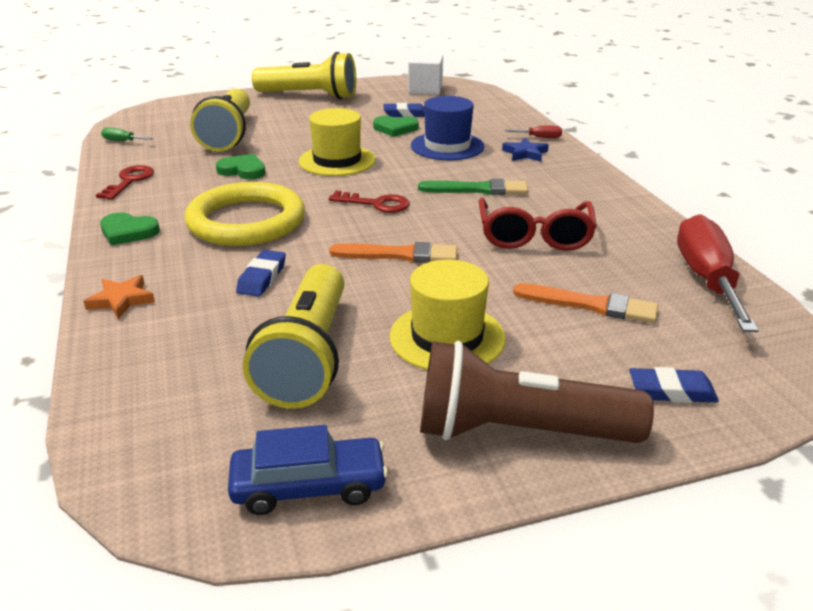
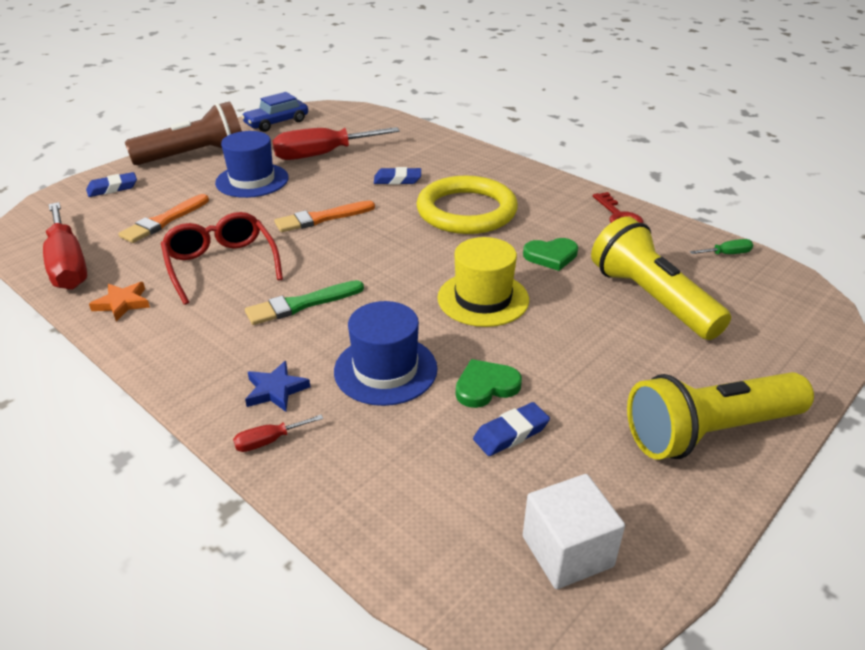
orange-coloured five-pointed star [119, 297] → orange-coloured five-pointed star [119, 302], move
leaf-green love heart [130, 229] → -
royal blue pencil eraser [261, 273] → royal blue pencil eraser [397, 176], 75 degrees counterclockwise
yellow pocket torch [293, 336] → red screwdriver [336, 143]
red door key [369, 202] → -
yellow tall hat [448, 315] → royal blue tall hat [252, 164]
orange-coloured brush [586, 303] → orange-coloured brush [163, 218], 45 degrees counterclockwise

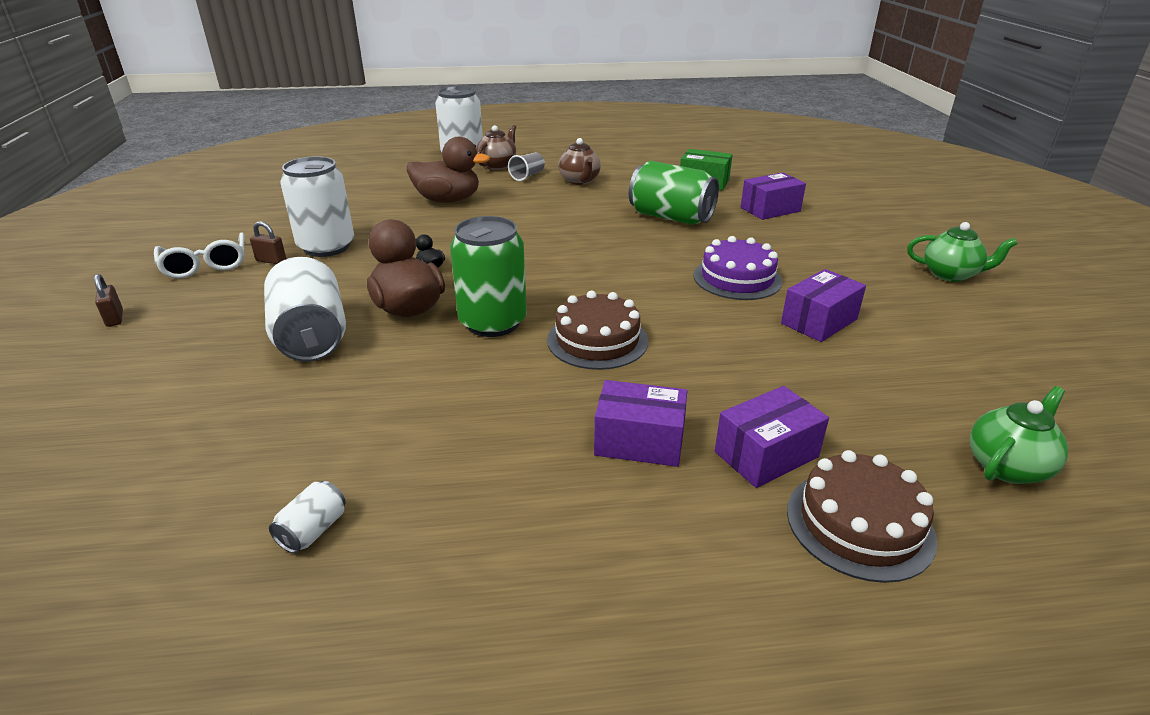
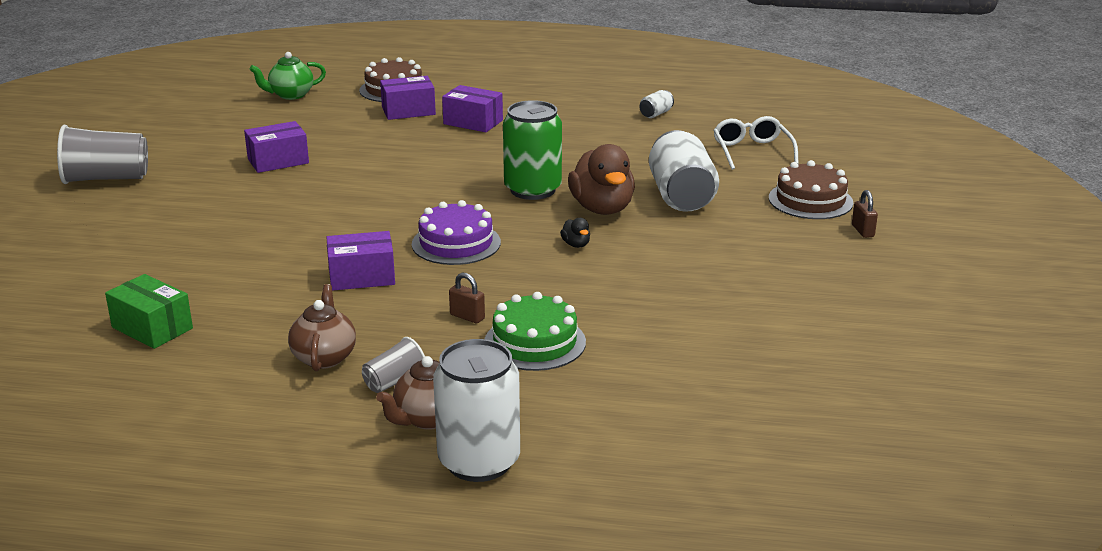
snow-white glasses [199, 255] → snow-white glasses [756, 143], move
brown small lock [268, 242] → brown small lock [467, 298], move
snow-white soda can [317, 206] → -
brown toy duck [448, 170] → leaf-green layer cake [535, 331]
brown layer cake [597, 330] → brown layer cake [811, 189], move
leaf-green soda can [674, 193] → -
violet layer cake [738, 268] → violet layer cake [456, 232], move
violet box [773, 196] → violet box [360, 261], move
leaf-green tea pot [962, 252] → grey tumbler [102, 154]

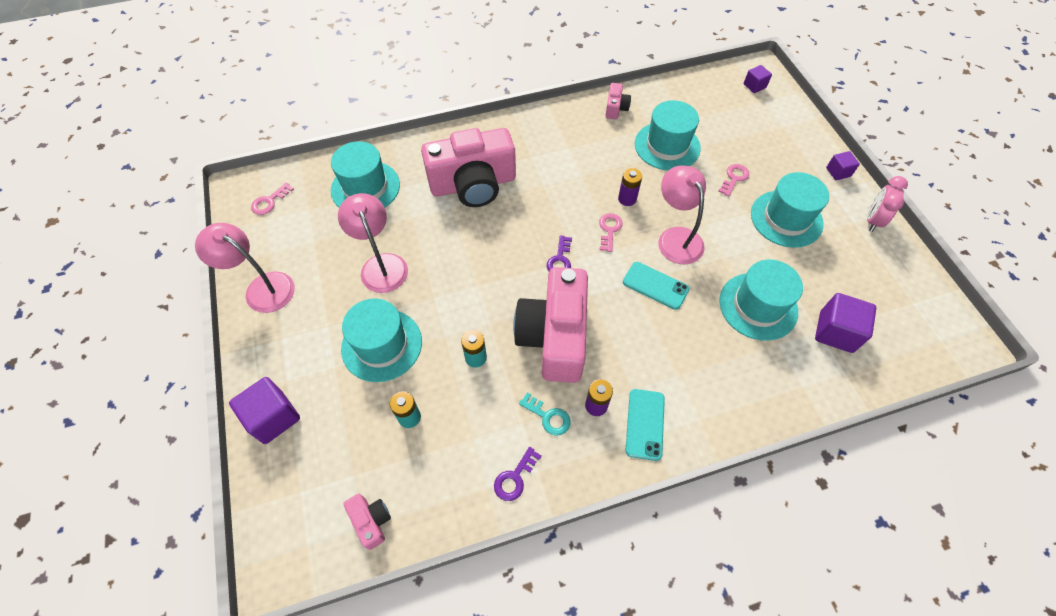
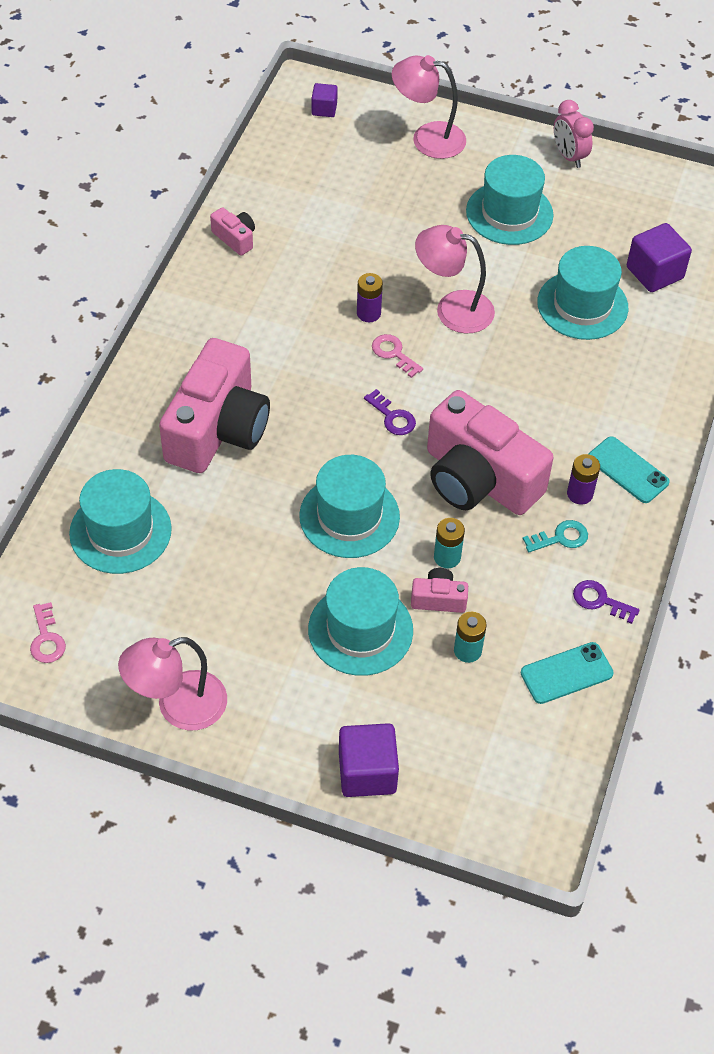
rosy desk lamp [373, 243] → rosy desk lamp [429, 107], move
rosy compact camera [367, 522] → rosy compact camera [439, 590], move
violet door key [518, 474] → violet door key [606, 602], 135 degrees clockwise
turquoise phone [656, 286] → turquoise phone [567, 673], move
turquoise tall hat [668, 135] → turquoise tall hat [349, 506], move
rosy door key [733, 180] → -
violet block [843, 165] → -

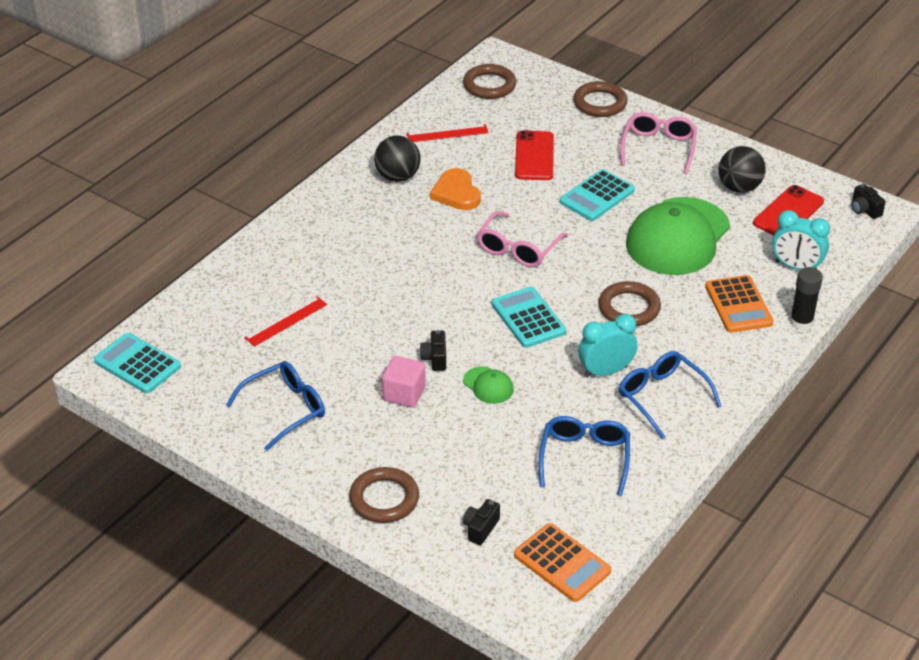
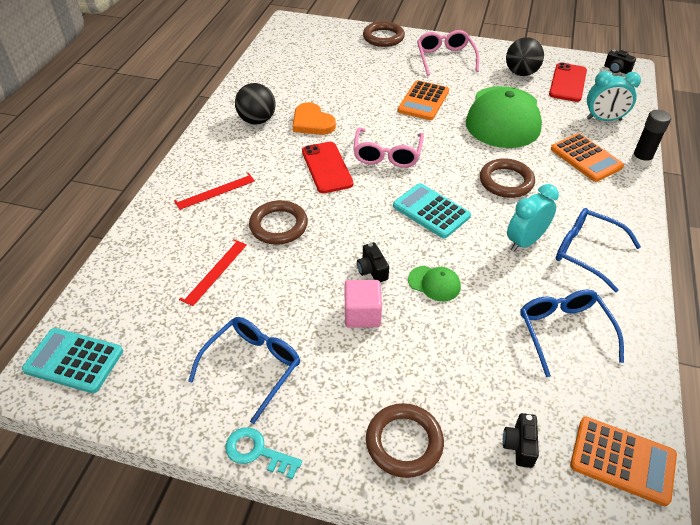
red ruler [448, 133] → red ruler [214, 191], move
brown hoop [489, 81] → brown hoop [278, 222], move
red phone [534, 155] → red phone [327, 167], move
turquoise pocket calculator [597, 195] → orange-coloured pocket calculator [423, 100]
- → turquoise door key [263, 453]

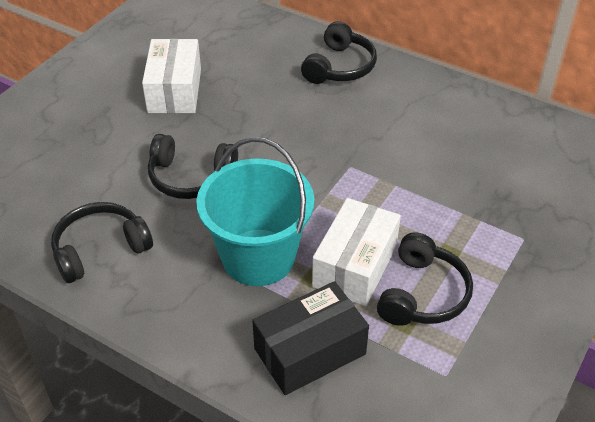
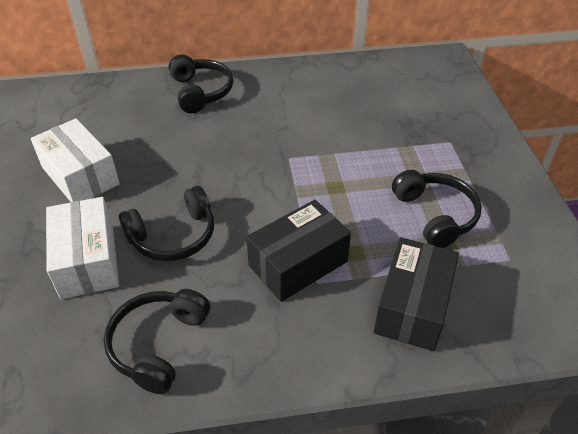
turquoise pail [255, 211] → black box [298, 251]
snow-white box [356, 252] → snow-white box [82, 248], move

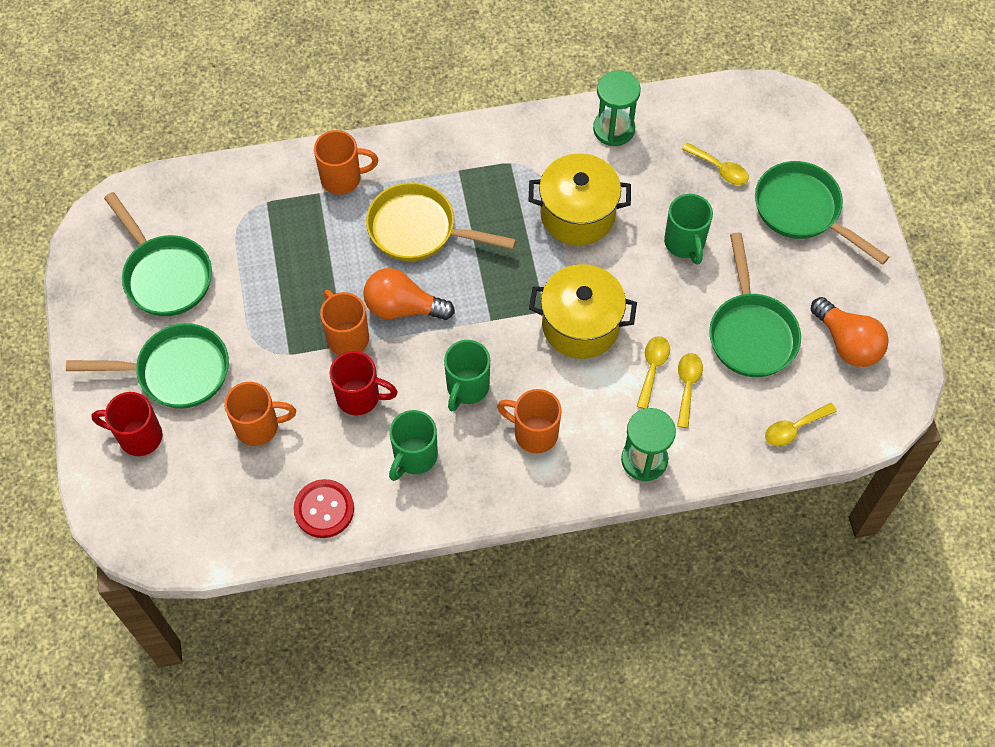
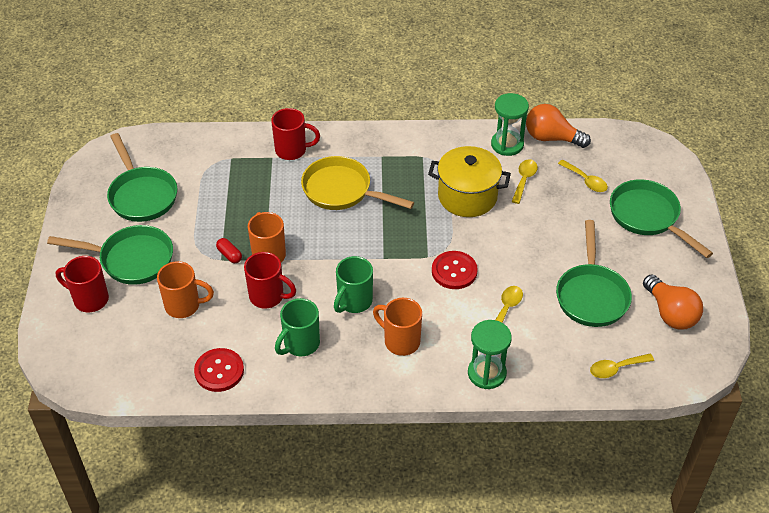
orange-coloured mug [346, 162] → red mug [295, 134]
orange-coloured lightbulb [409, 294] → orange-coloured lightbulb [558, 126], move
yellow stockpot [583, 311] → red button [455, 270]
leaf-green mug [688, 229] → -
yellow teaspoon [690, 390] → yellow teaspoon [524, 181], move
- → red capsule [229, 250]

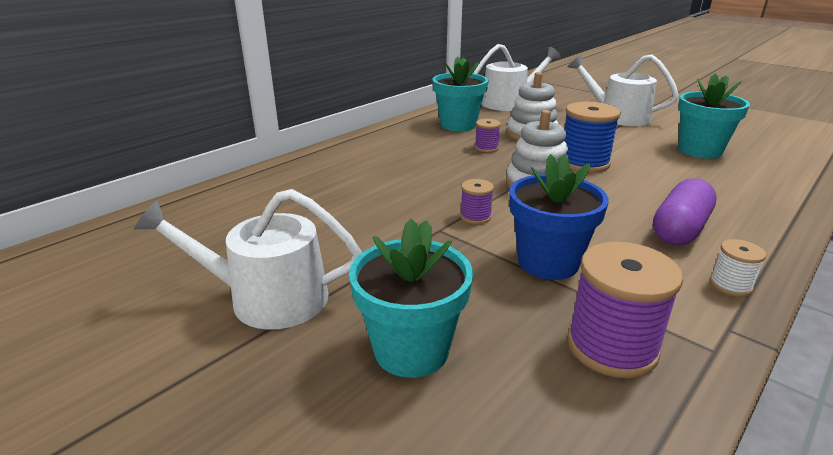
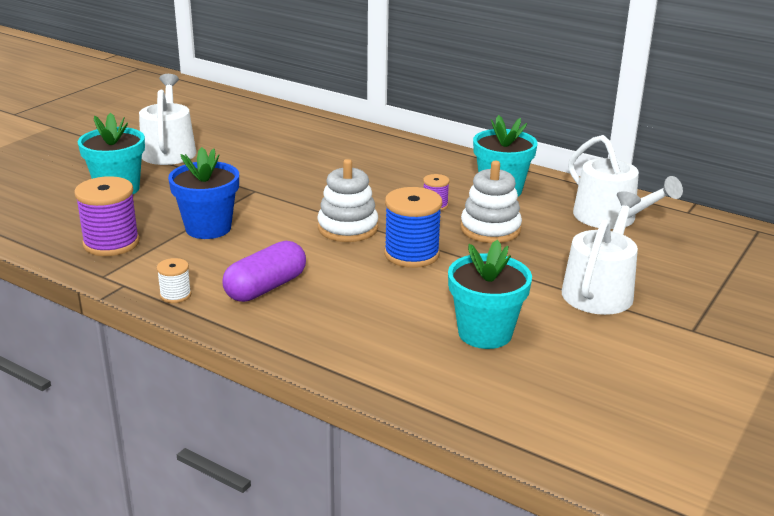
violet reel of thread [477, 201] → -
violet capsule [685, 211] → violet capsule [264, 271], 75 degrees counterclockwise

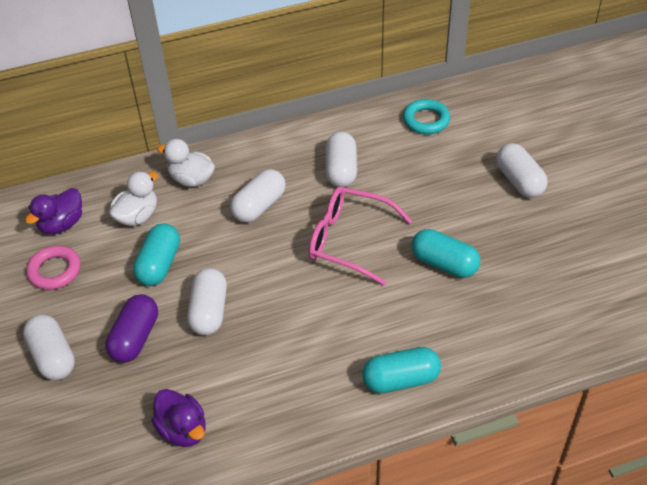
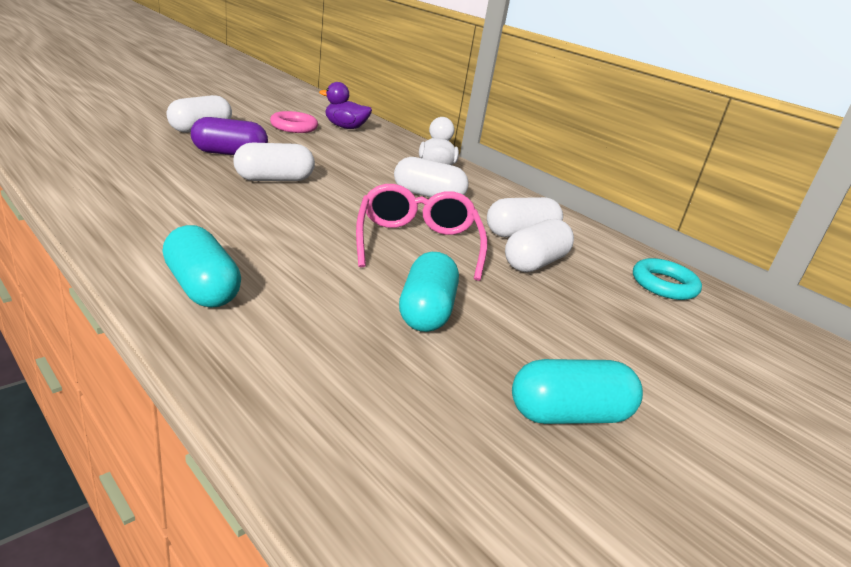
snow-white toy duck [133, 198] → -
turquoise capsule [156, 254] → turquoise capsule [577, 391], move
violet toy duck [178, 418] → -
snow-white capsule [522, 170] → snow-white capsule [539, 245], move

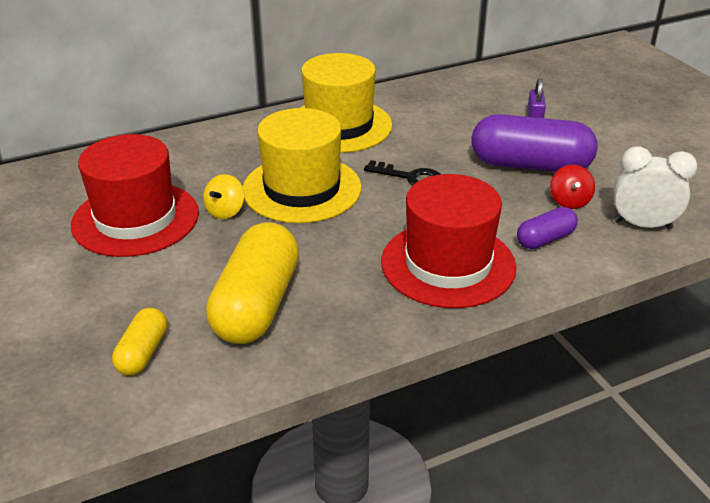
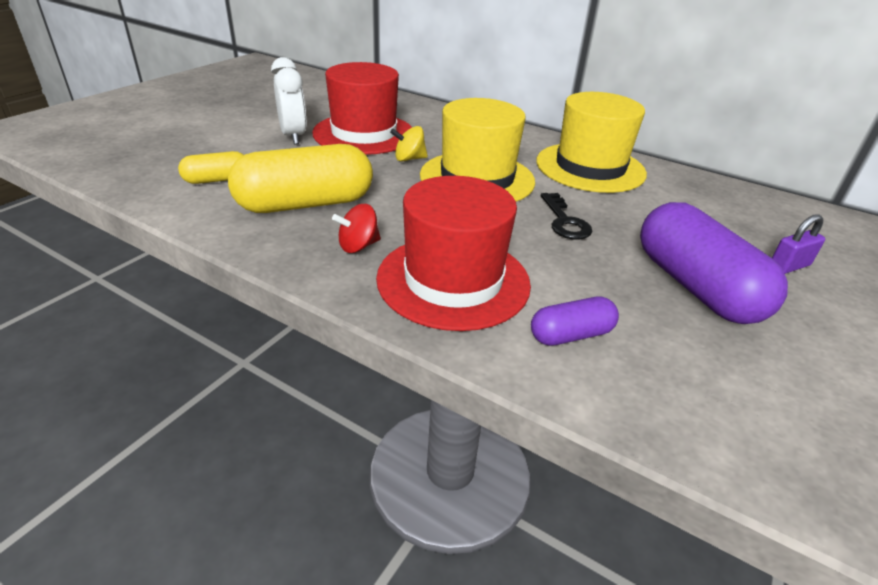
violet capsule [547, 228] → violet capsule [575, 321], 45 degrees counterclockwise
red spinning top [572, 187] → red spinning top [356, 228], move
snow-white clock [655, 188] → snow-white clock [288, 101], move

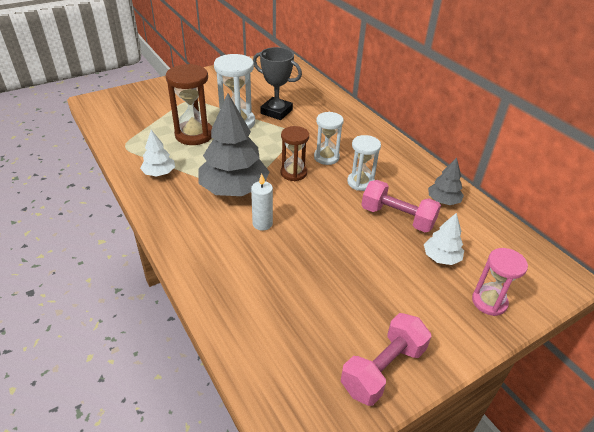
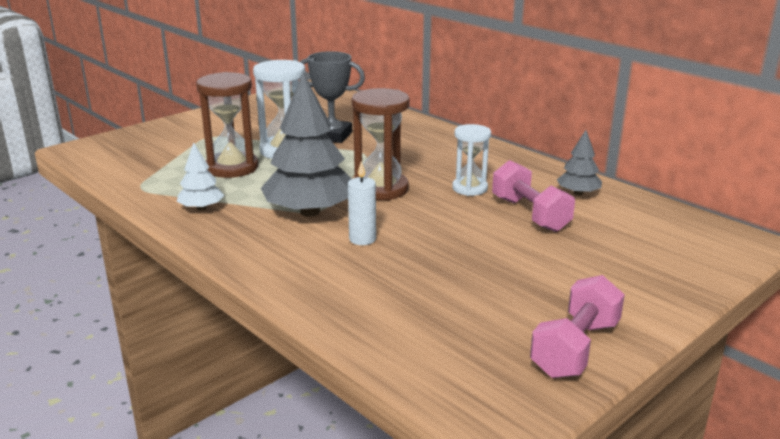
brown sandglass [295, 153] → brown sandglass [381, 144], x1.55
snow-white sandglass [329, 138] → -
rosy hand weight [401, 206] → rosy hand weight [533, 196], 45 degrees clockwise
snow-white tree [444, 239] → -
rosy sandglass [500, 282] → -

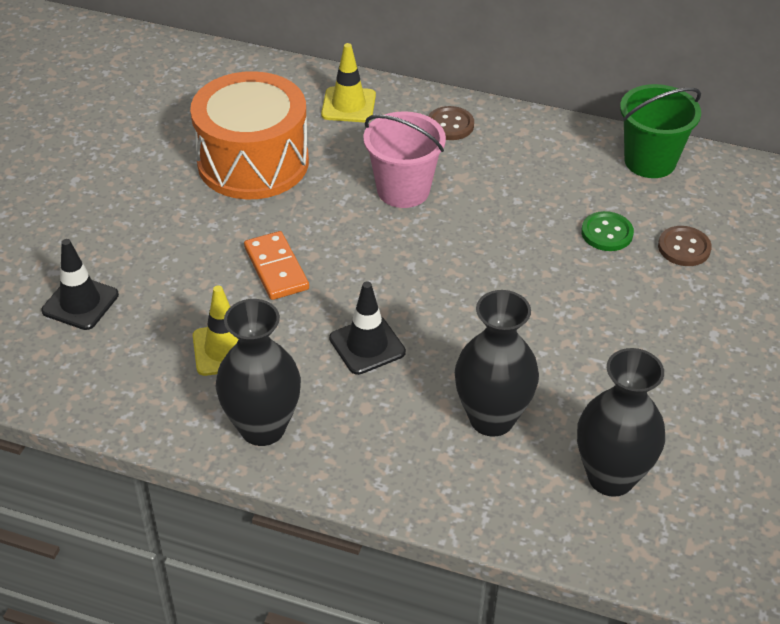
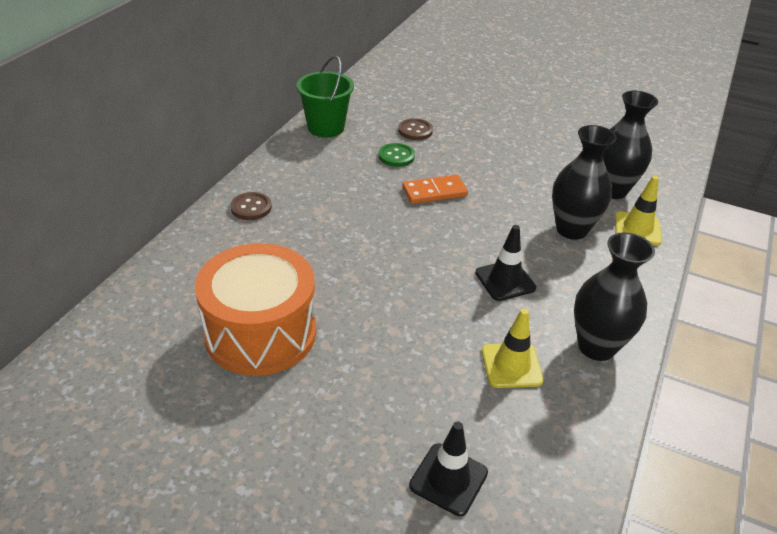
orange-coloured domino piece [276, 265] → orange-coloured domino piece [435, 189], move
yellow road cone [348, 82] → yellow road cone [638, 210], move
rosy pail [404, 159] → -

